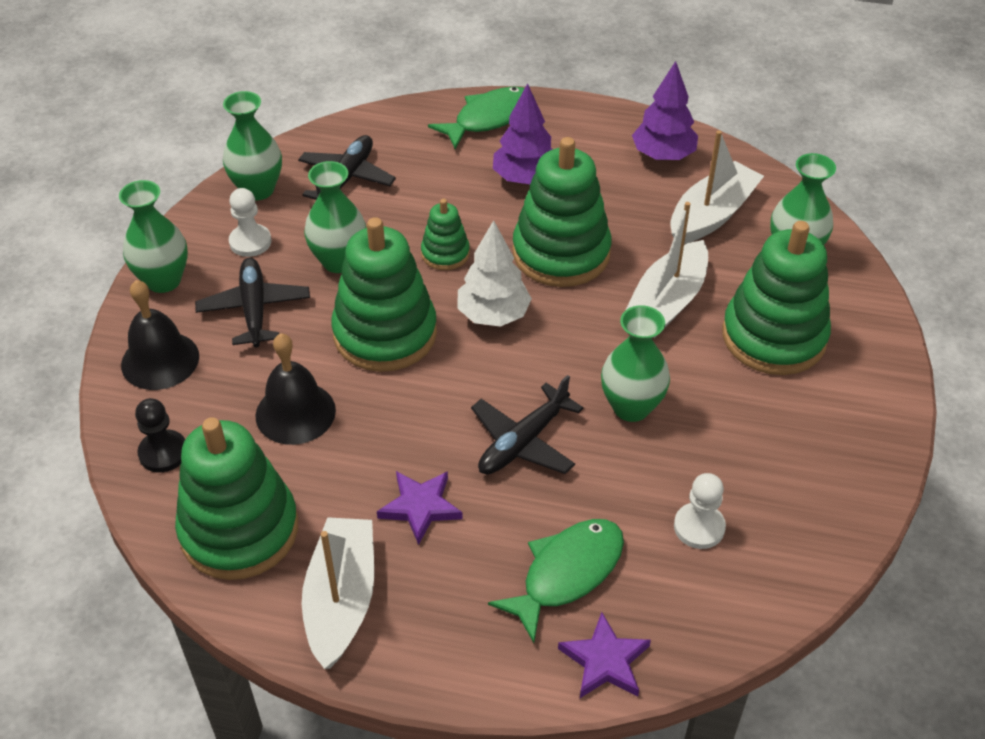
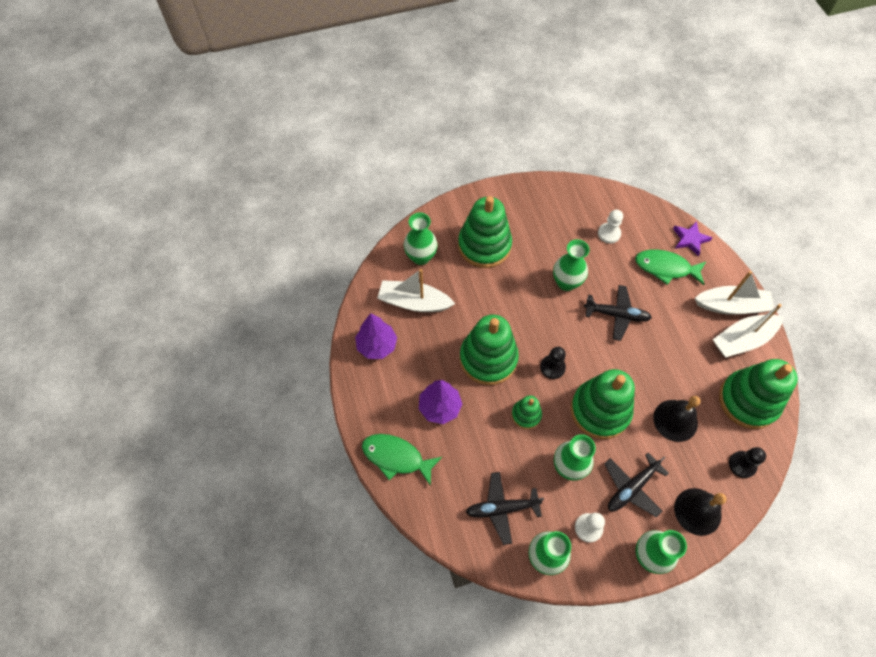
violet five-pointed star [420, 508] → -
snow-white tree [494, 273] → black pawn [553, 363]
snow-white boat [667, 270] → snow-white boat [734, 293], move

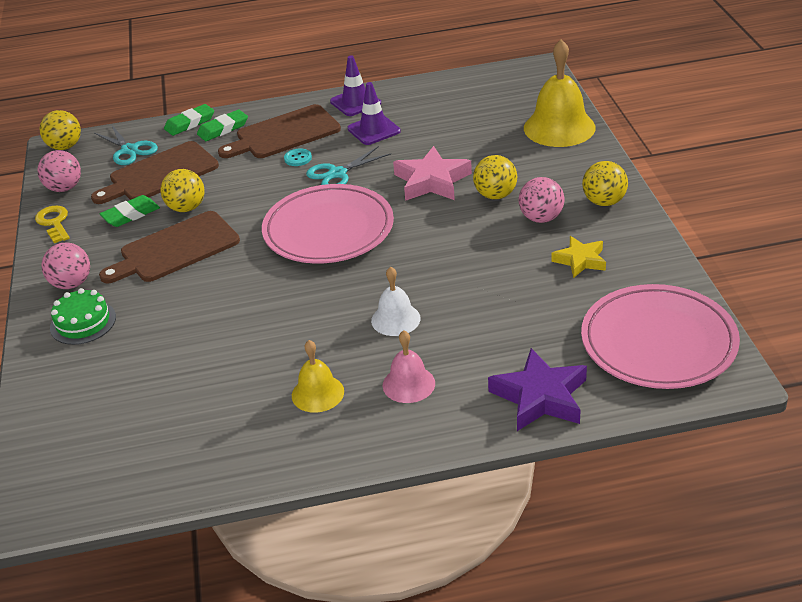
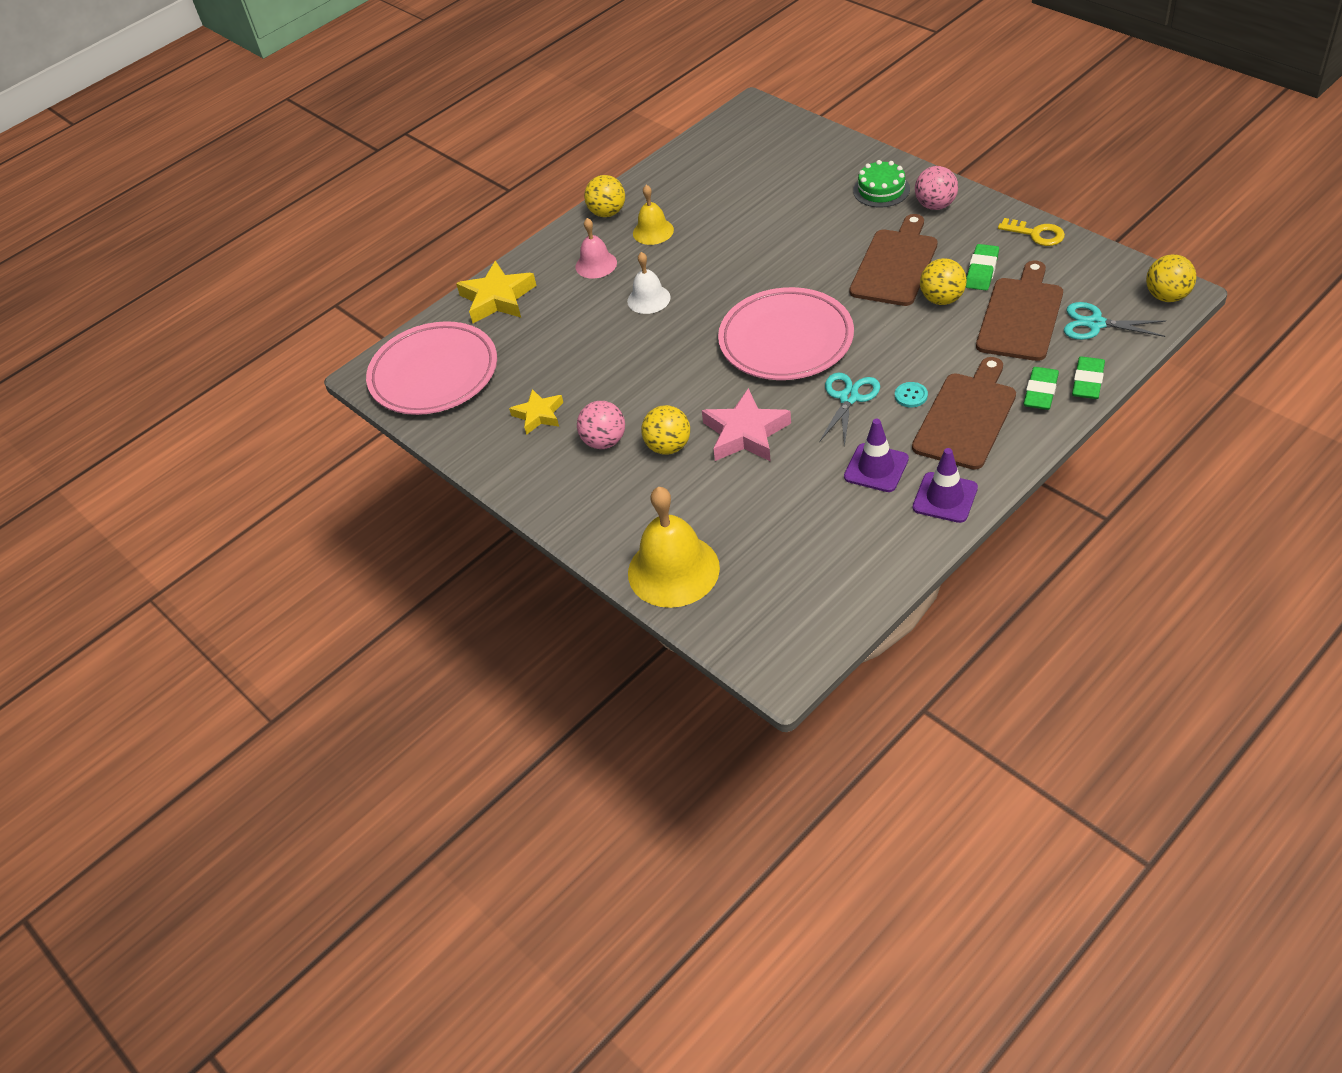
rosy sphere [59, 171] → -
violet five-pointed star [537, 389] → yellow five-pointed star [496, 291]
yellow sphere [605, 183] → yellow sphere [604, 196], move

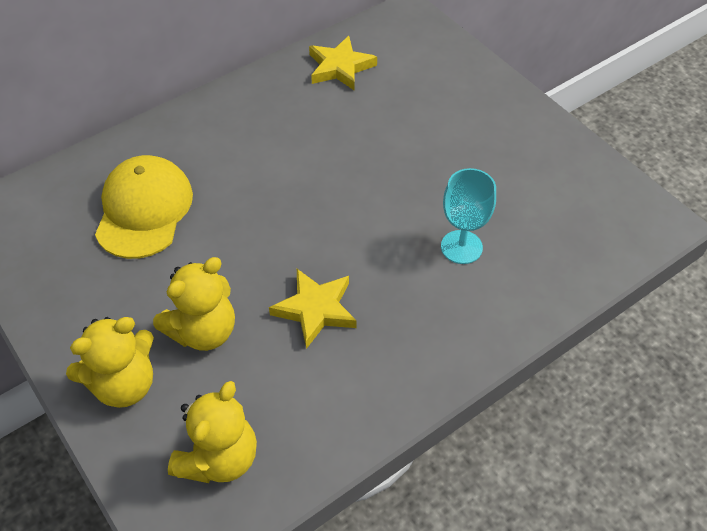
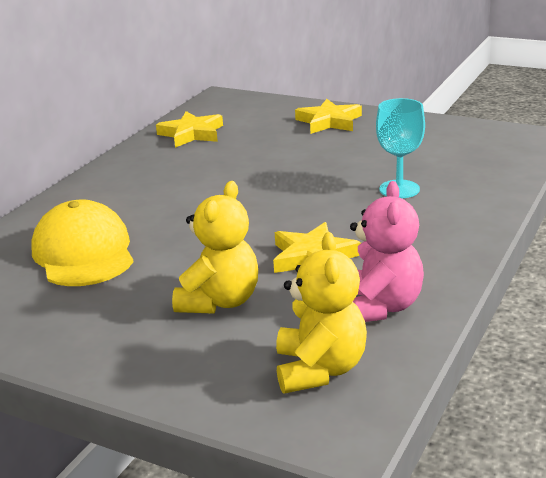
yellow stuffed bear [110, 362] → -
- → yellow five-pointed star [328, 116]
- → rosy stuffed bear [387, 251]

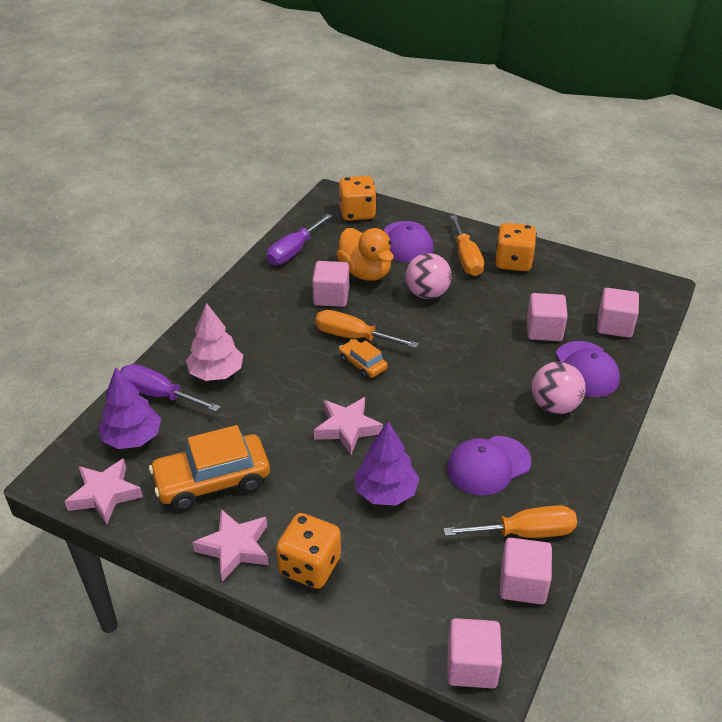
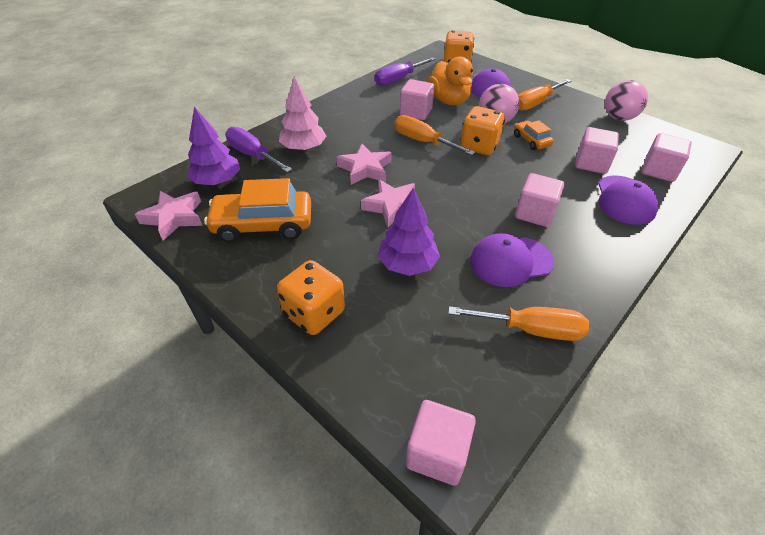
rosy five-pointed star [230, 545] → rosy five-pointed star [364, 164], move
orange-coloured car [363, 359] → orange-coloured car [534, 135], move
orange-coloured screwdriver [467, 245] → orange-coloured screwdriver [545, 95], 45 degrees clockwise
orange-coloured die [516, 247] → orange-coloured die [482, 130], move
rosy block [526, 571] → rosy block [539, 200], move
rosy sphere [559, 388] → rosy sphere [626, 100], move

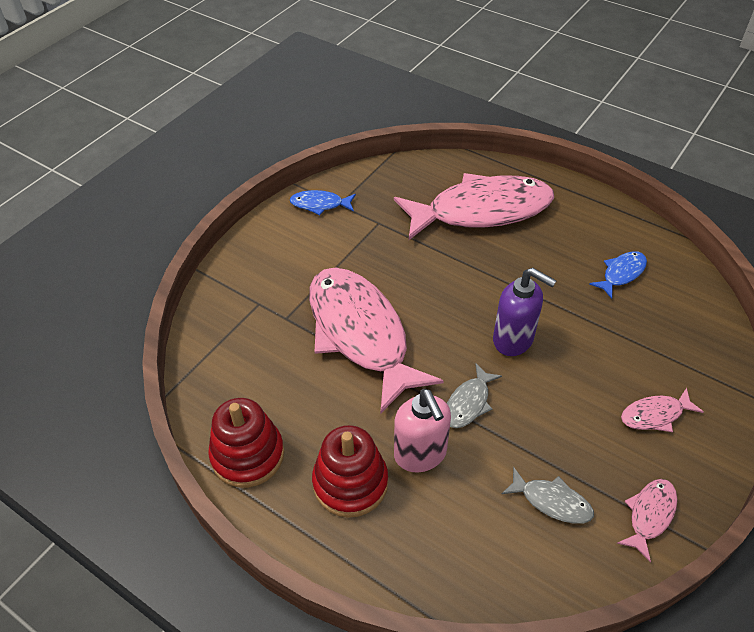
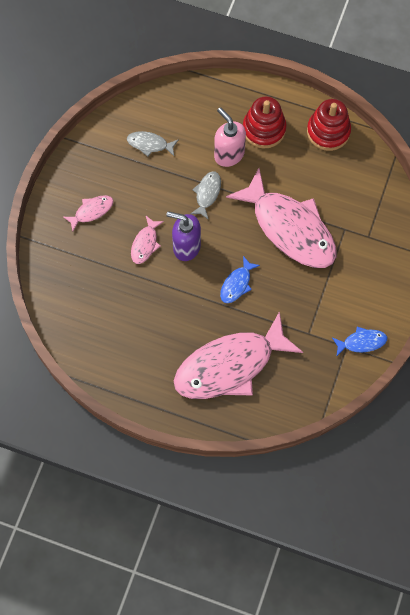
royal blue toy fish [618, 275] → royal blue toy fish [240, 279], move
rosy toy fish [647, 520] → rosy toy fish [147, 240], move

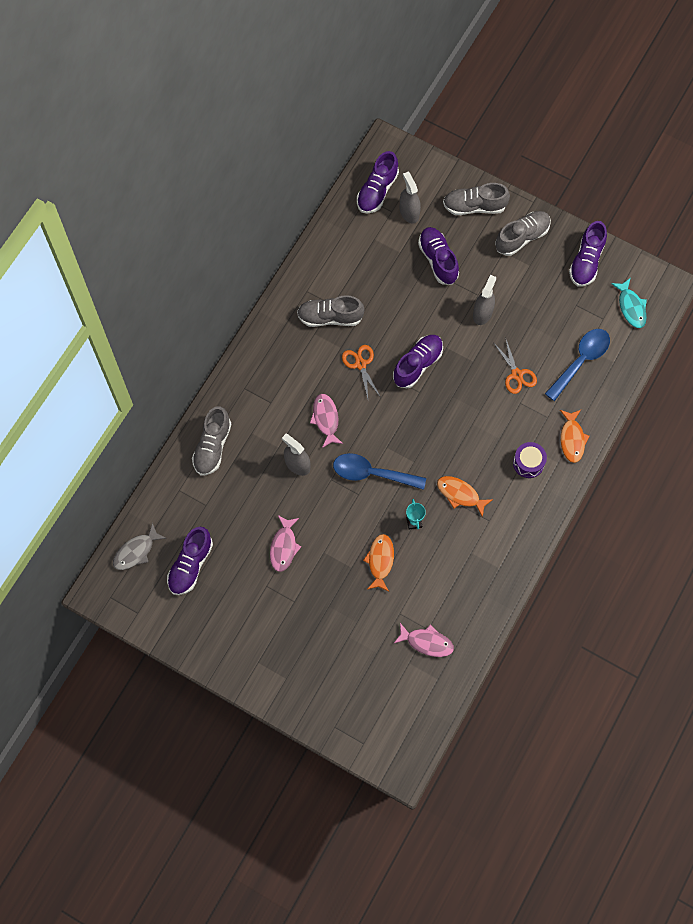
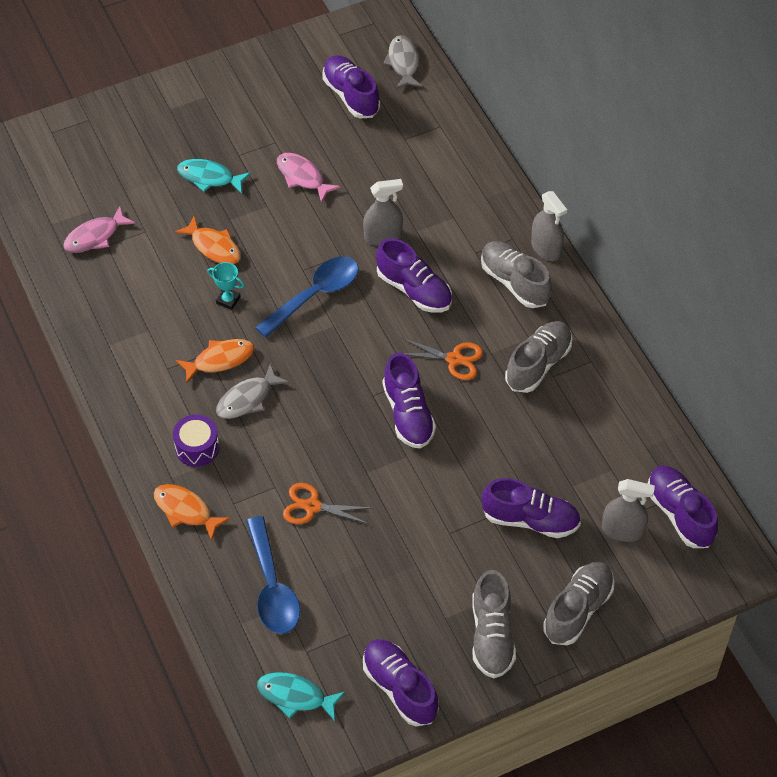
grey sneaker [212, 441] → grey sneaker [516, 274], move
rosy toy fish [326, 421] → violet sneaker [414, 275]
grey spray bottle [484, 300] → grey spray bottle [549, 226], move
- → turquoise toy fish [214, 176]
- → grey toy fish [252, 391]

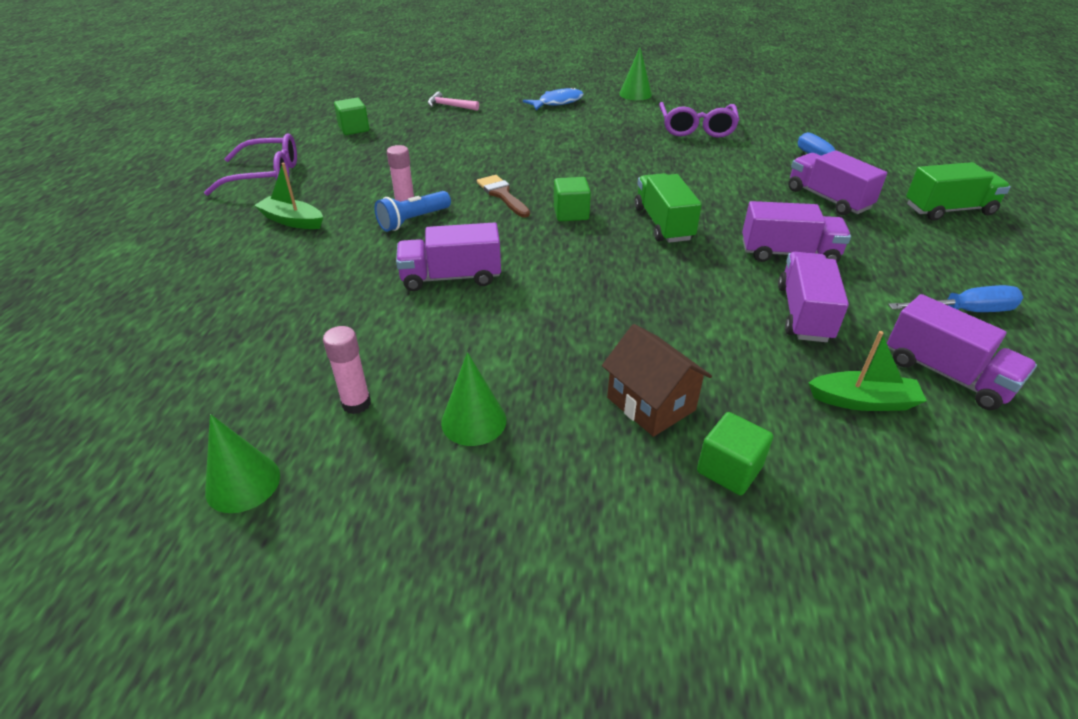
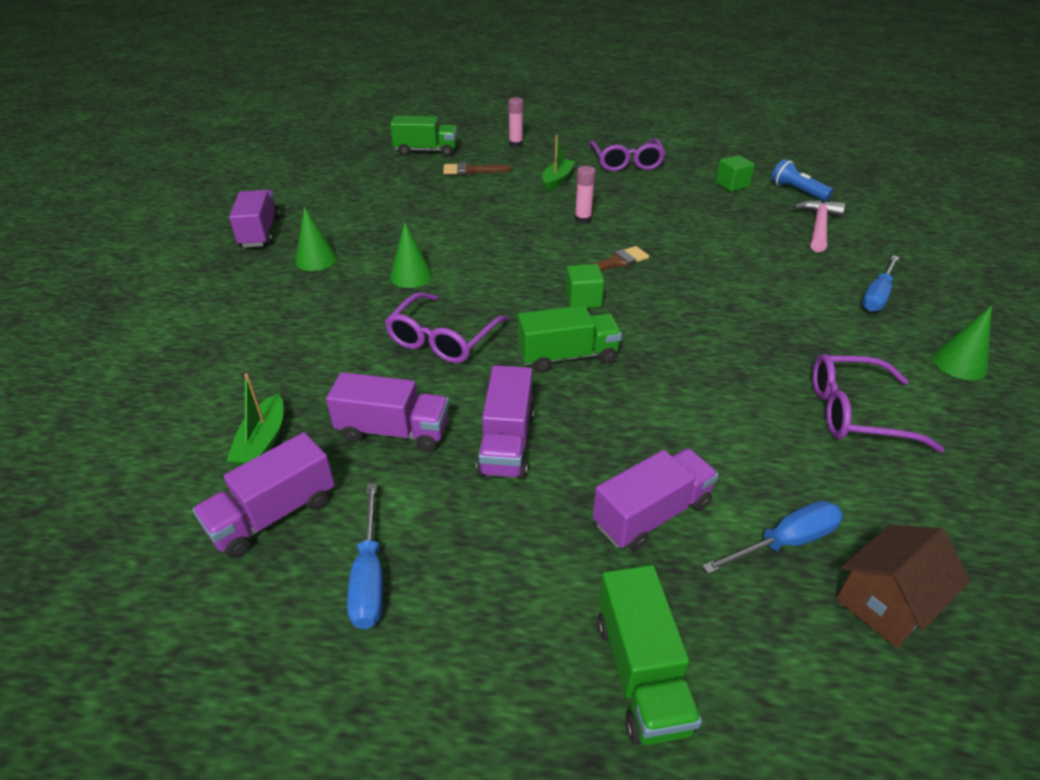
leaf-green cone shape [242, 463] → leaf-green cone shape [411, 255], move
rosy stick of glue [347, 370] → rosy stick of glue [515, 122], move
royal blue pocket torch [413, 211] → royal blue pocket torch [802, 180], move
violet truck [448, 256] → violet truck [254, 218], move
rosy claw hammer [453, 101] → rosy claw hammer [819, 226], x1.51
royal blue toy fish [553, 98] → royal blue screwdriver [880, 284]
brown house [657, 380] → brown house [903, 586], move
leaf-green block [735, 453] → -
- → violet glasses [447, 327]
- → leaf-green truck [423, 136]
- → brown brush [477, 169]

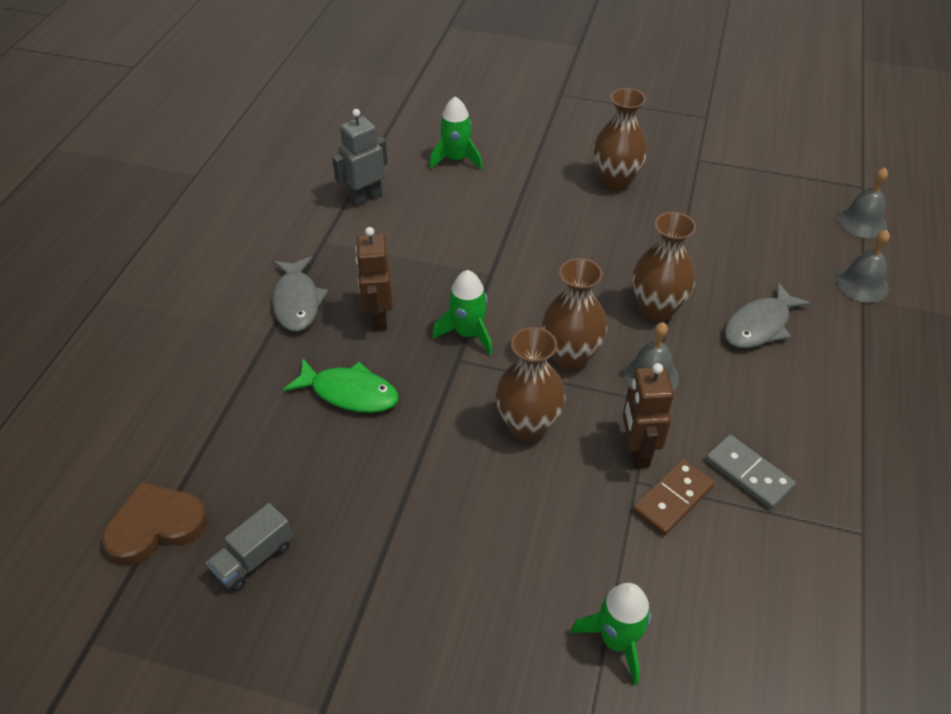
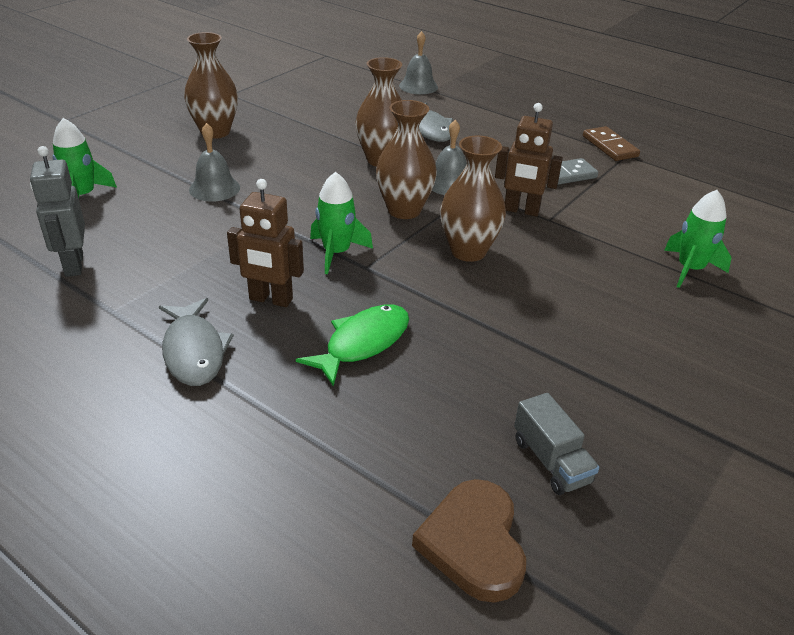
grey toy fish [300, 294] → grey toy fish [196, 342], 60 degrees clockwise
brown domino piece [674, 497] → brown domino piece [611, 143], move
grey hand bell [862, 203] → grey hand bell [214, 162], move

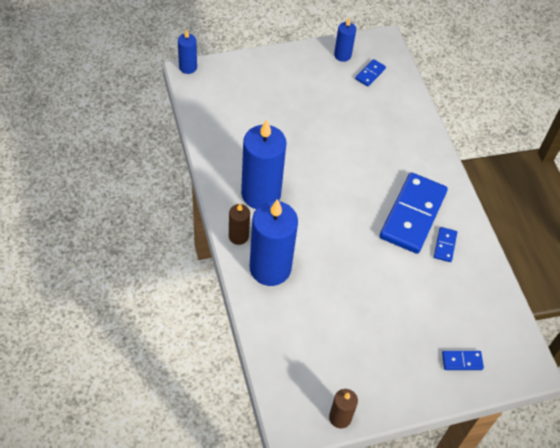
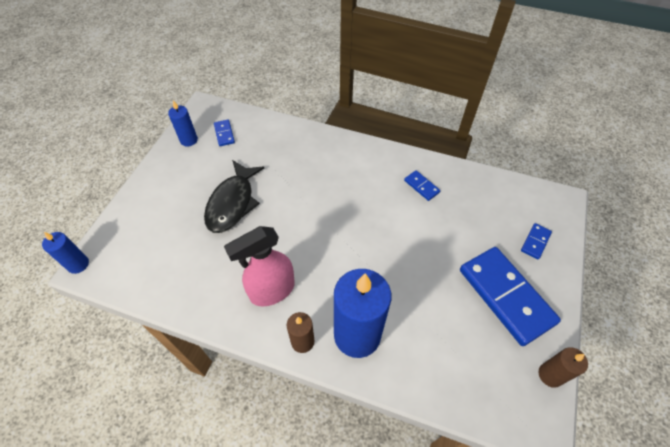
royal blue candle [264, 164] → rosy spray bottle [259, 266]
royal blue domino piece [414, 213] → royal blue domino piece [510, 296], move
- → black toy fish [234, 196]

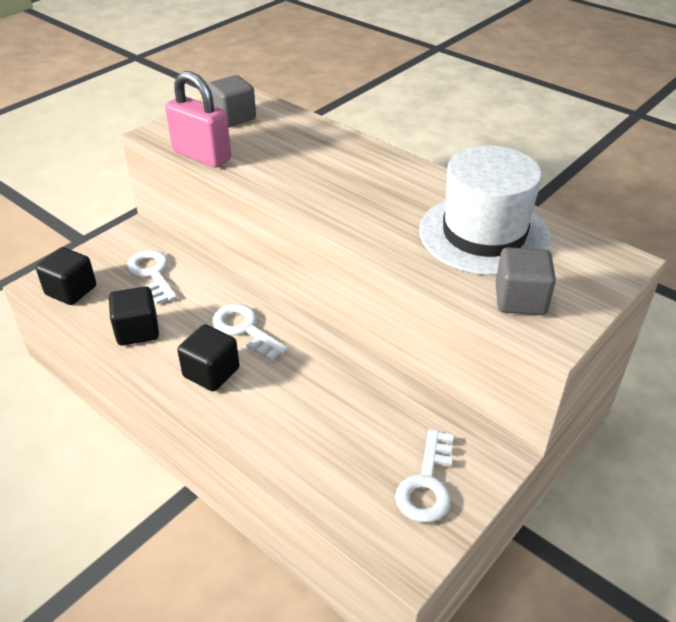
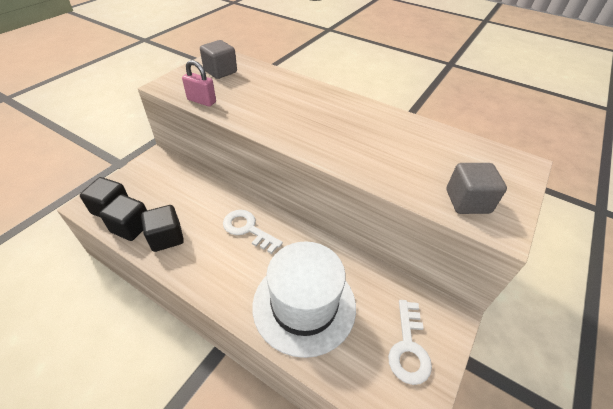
snow-white door key [152, 277] → -
rosy small lock [198, 119] → rosy small lock [199, 83], x0.64
black block [208, 357] → black block [123, 217], move
snow-white tall hat [485, 210] → snow-white tall hat [304, 300], move

